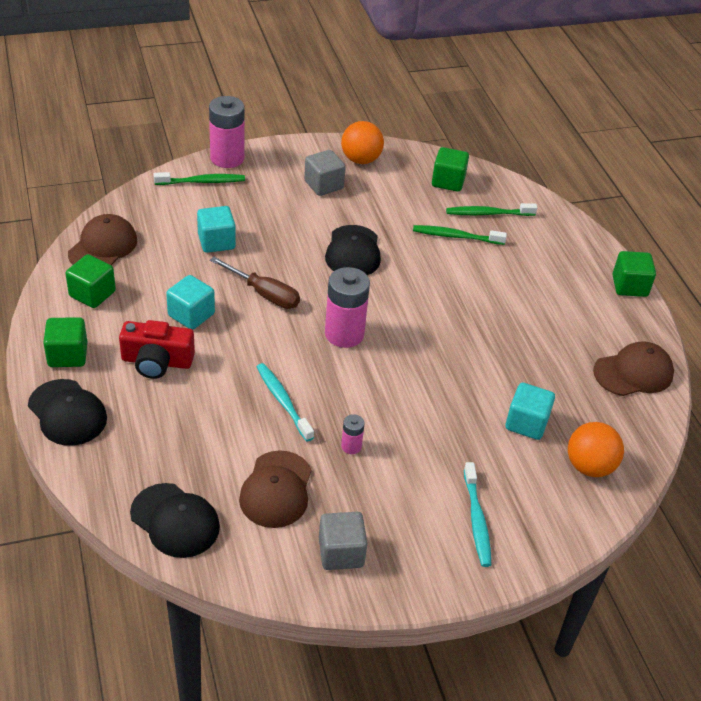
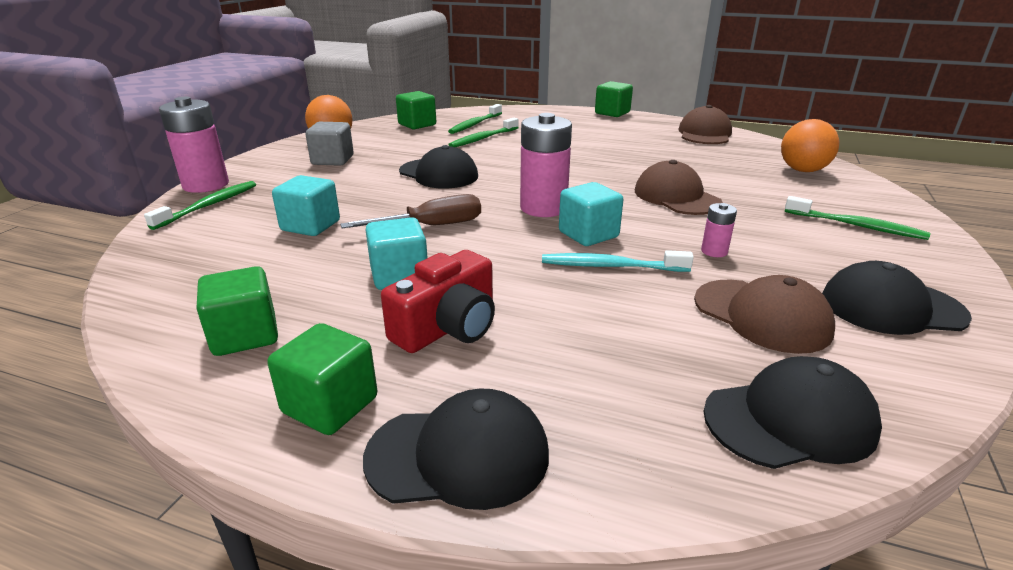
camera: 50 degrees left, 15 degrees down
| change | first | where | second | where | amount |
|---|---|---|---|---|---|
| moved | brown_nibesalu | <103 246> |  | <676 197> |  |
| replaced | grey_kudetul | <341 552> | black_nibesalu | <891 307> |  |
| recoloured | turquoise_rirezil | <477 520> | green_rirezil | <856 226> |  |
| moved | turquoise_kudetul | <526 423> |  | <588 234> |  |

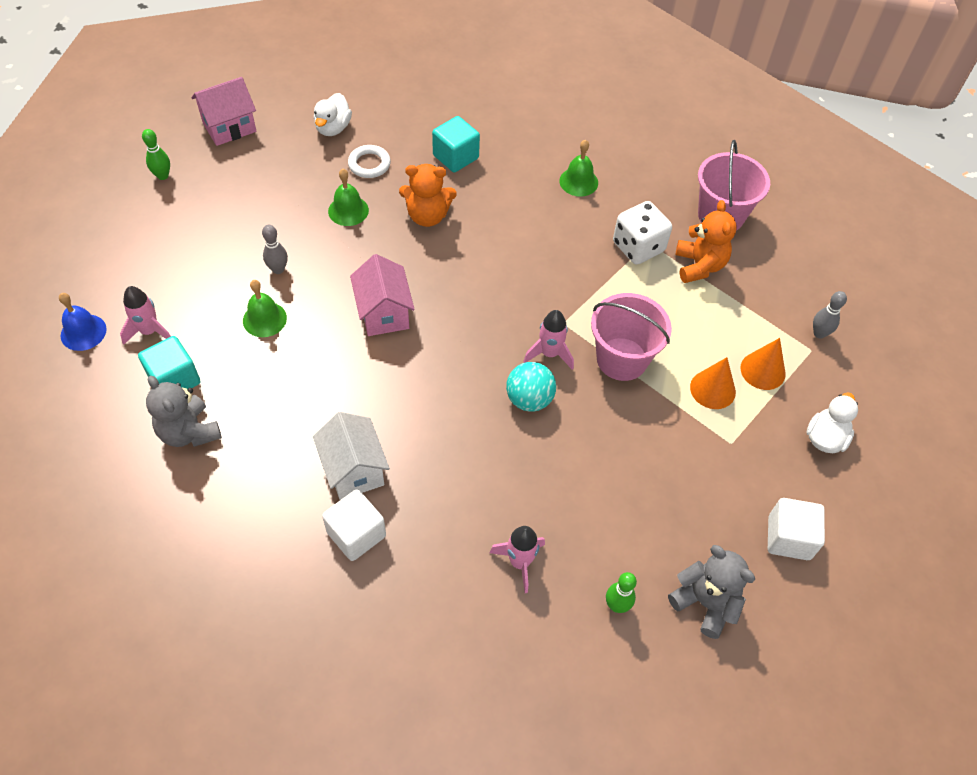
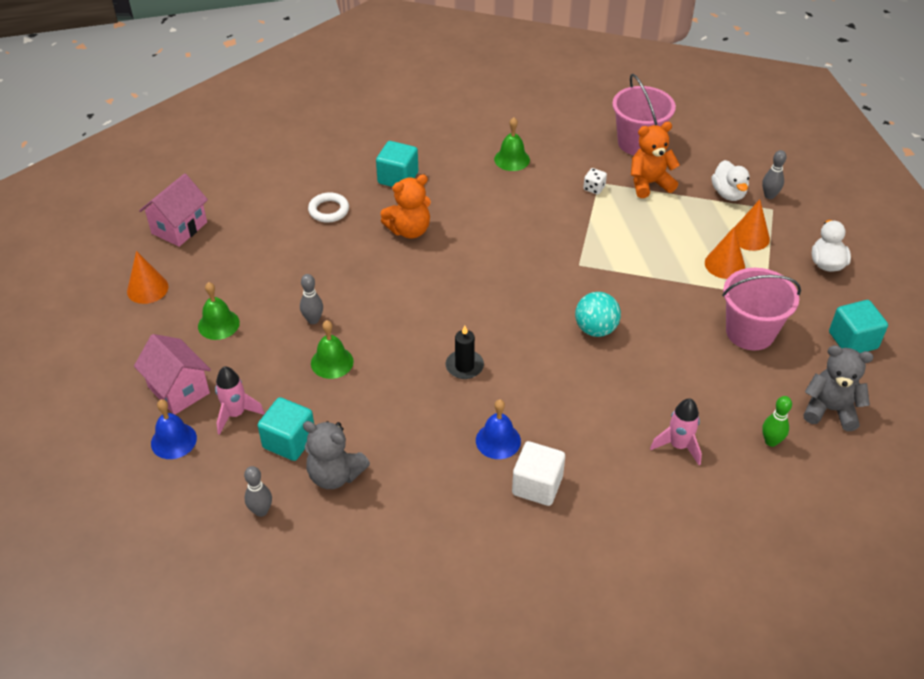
camera: 25 degrees left, 10 degrees down
| change | first | where | second | where | amount |
|---|---|---|---|---|---|
| replaced | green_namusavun | <163 176> | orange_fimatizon | <147 289> |  |
| replaced | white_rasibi | <354 470> | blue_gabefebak | <498 440> |  |
| moved | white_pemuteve | <333 128> |  | <728 193> |  |
| moved | green_gabefebak | <348 210> |  | <218 324> |  |
| moved | pink_rasibi | <384 313> |  | <178 390> |  |
| removed | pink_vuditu | <549 354> |  |  |  |
| moved | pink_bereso | <622 359> |  | <750 332> |  |
| resized | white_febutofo | <638 247> |  | <594 188> | x0.48 |
| turned | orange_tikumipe | <699 266> |  | <649 183> | 75 degrees counterclockwise |
| recoloured | white_kudetul | <788 538> | turquoise_kudetul | <853 340> |  |
| added |  |  | grey_namusavun | <261 511> |  |
| added |  |  | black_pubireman | <464 366> |  |

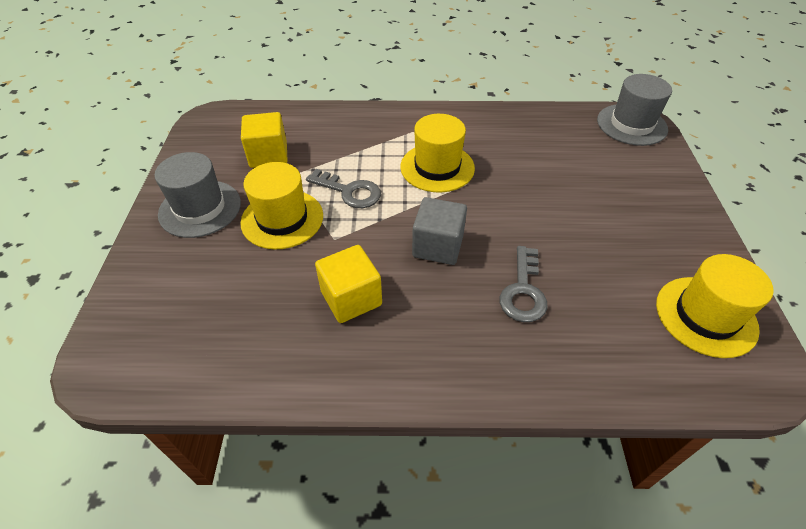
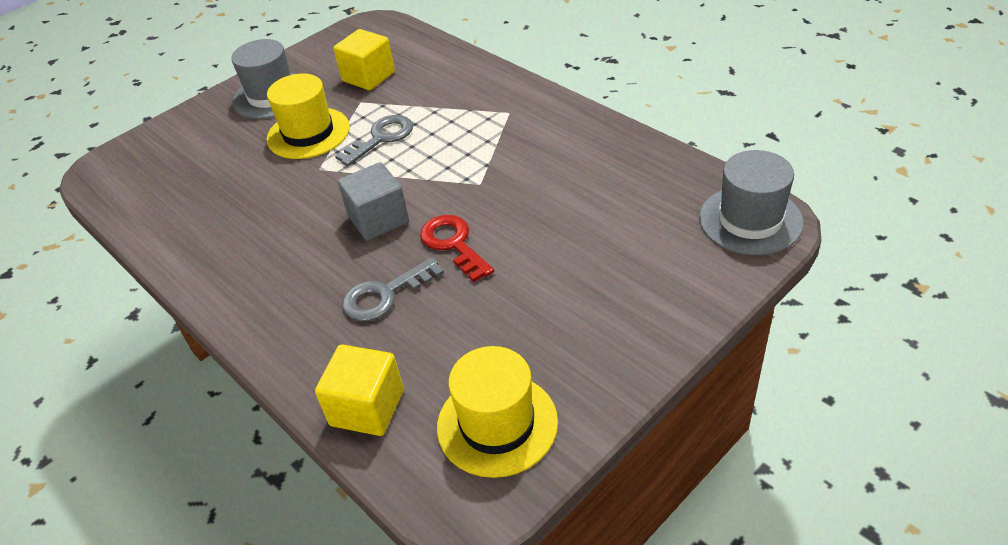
camera: 50 degrees right, 5 degrees down
| change | first | where | second | where | amount |
|---|---|---|---|---|---|
| turned | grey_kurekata | <349 191> |  | <381 138> | 120 degrees counterclockwise |
| moved | yellow_kudetul | <351 298> |  | <367 408> |  |
| removed | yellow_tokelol | <437 167> |  |  |  |
| added |  |  | red_kurekata | <453 244> |  |

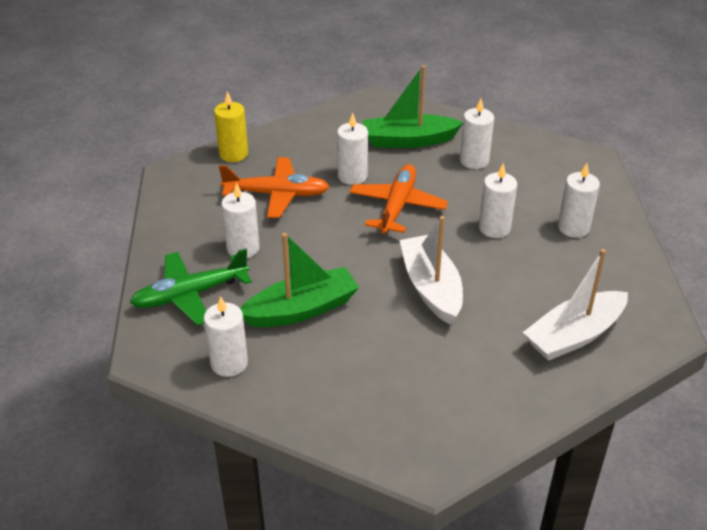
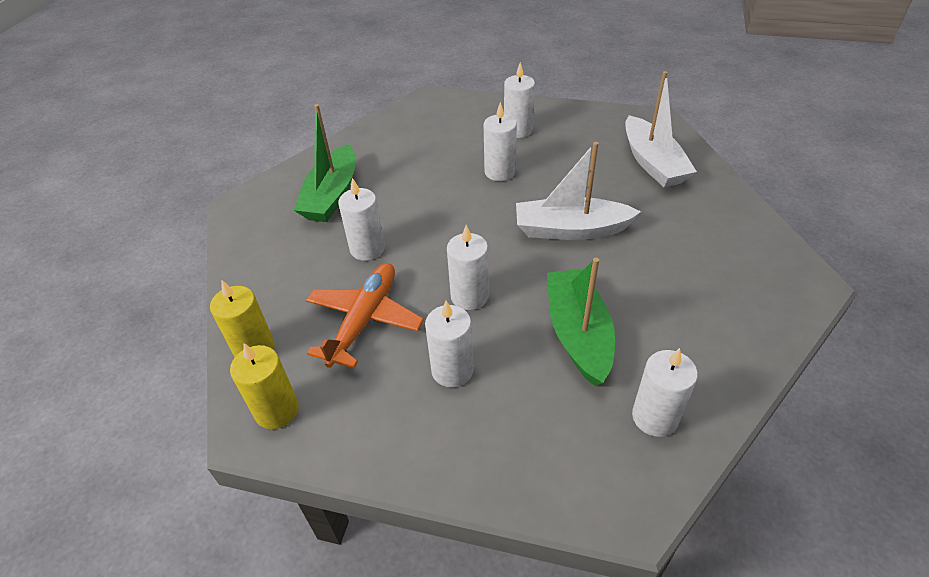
camera: 70 degrees left, 5 degrees up
| change | first | where | second | where | amount |
|---|---|---|---|---|---|
| removed | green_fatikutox | <191 295> |  |  |  |
| removed | orange_fatikutox | <397 206> |  |  |  |
| moved | white_pubireman | <474 160> |  | <469 296> |  |
| added |  |  | yellow_pubireman | <277 410> |  |

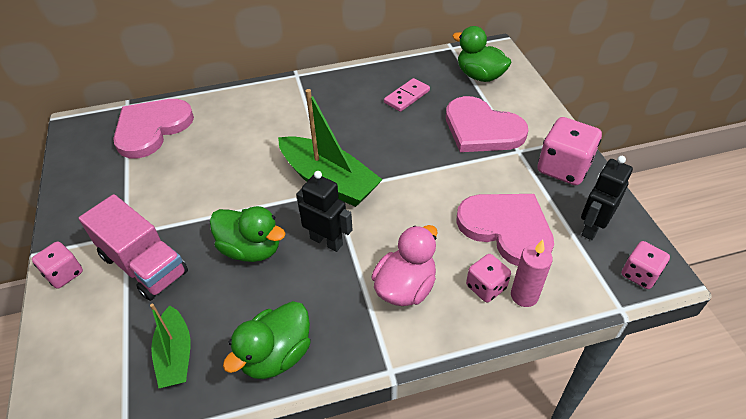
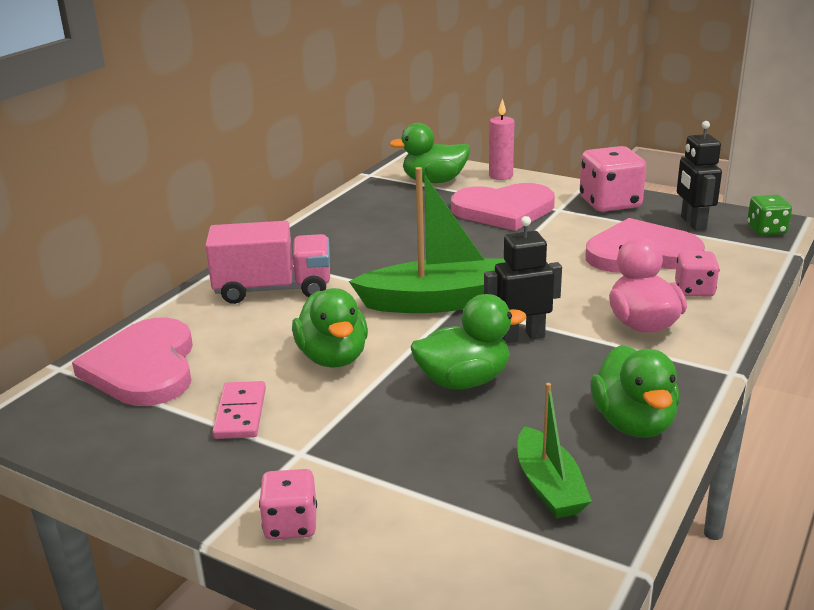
camera: 45 degrees left, 20 degrees down
| change | first | where | second | where | amount |
|---|---|---|---|---|---|
| moved | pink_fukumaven | <144 265> |  | <273 289> |  |
| turned | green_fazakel | <175 355> |  | <549 486> | 45 degrees clockwise |
| moved | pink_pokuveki | <407 96> |  | <240 413> |  |
| moved | pink_pubireman | <524 295> |  | <500 176> |  |
| recoloured | pink_febutofo | <639 274> | green_febutofo | <766 230> |  |
| added |  |  | green_pemuteve | <333 358> |  |

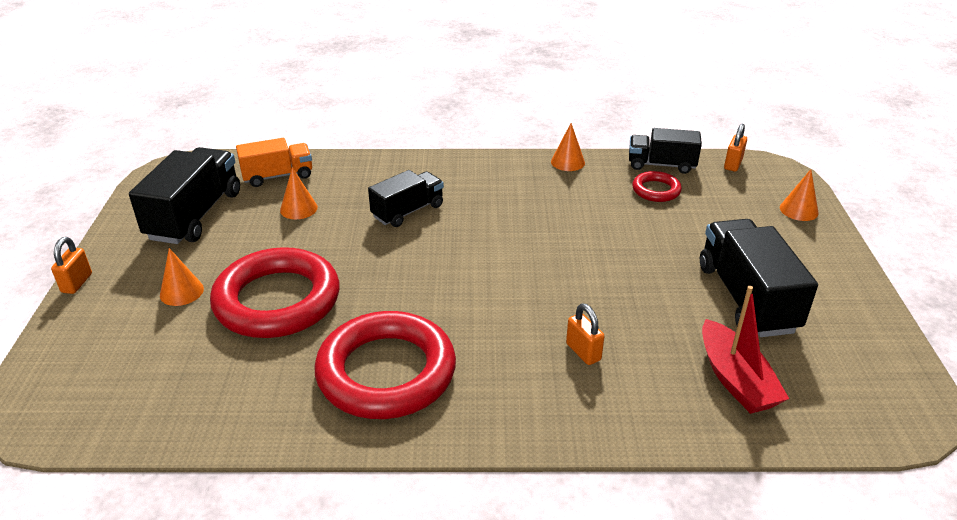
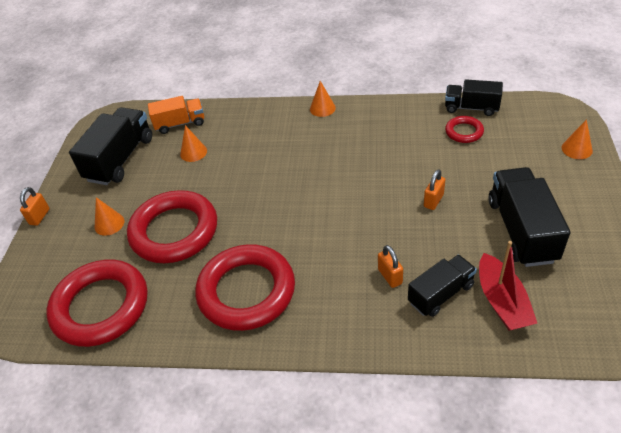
camera: 10 degrees right, 10 degrees up
| change | first | where | second | where | amount |
|---|---|---|---|---|---|
| moved | black_fukumaven | <408 211> |  | <441 294> |  |
| moved | orange_fimatizon | <568 162> |  | <322 108> |  |
| moved | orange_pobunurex | <733 164> |  | <433 201> |  |
| added |  |  | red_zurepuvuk | <101 306> |  |

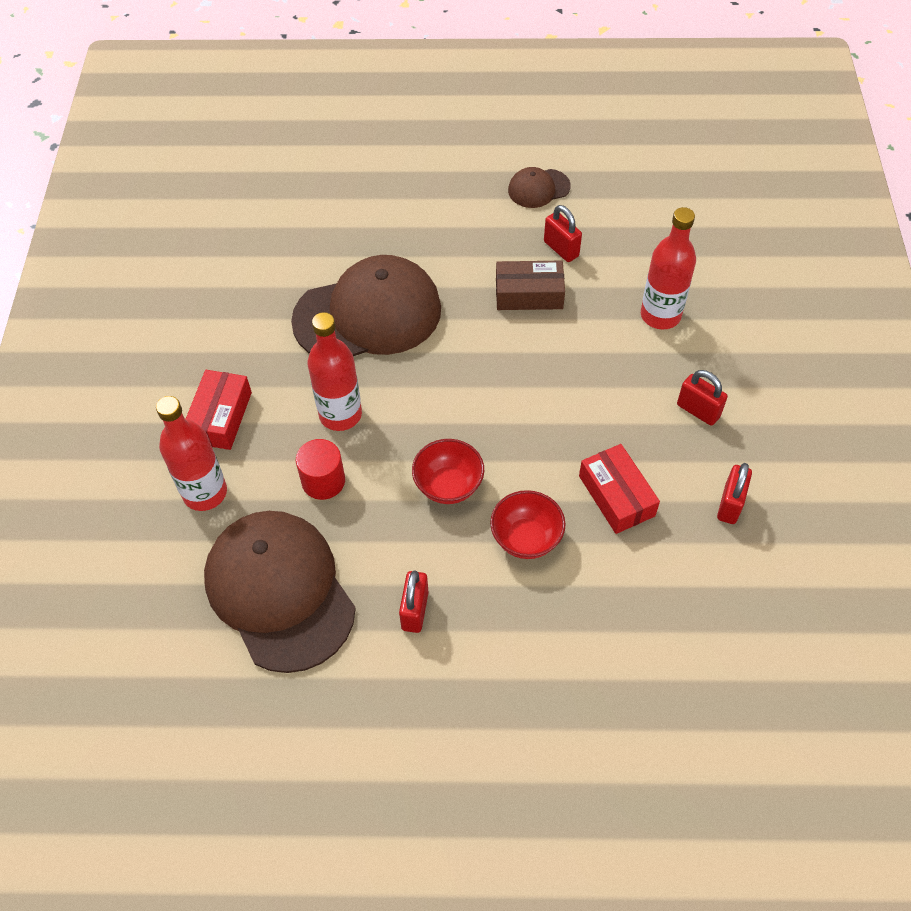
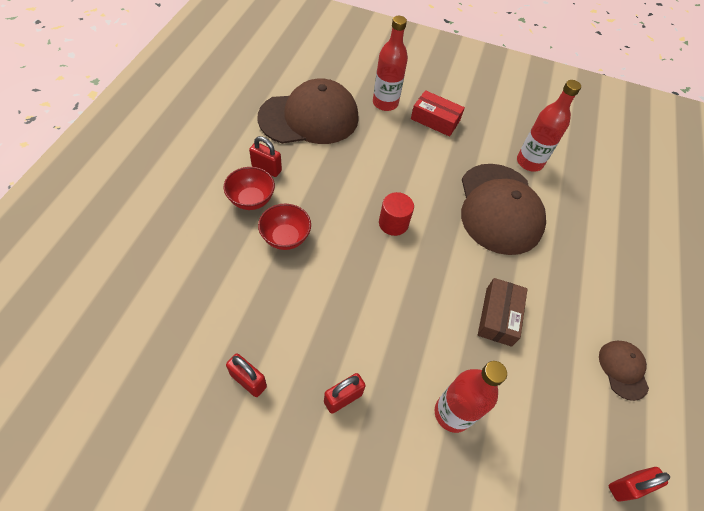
camera: 100 degrees right, 0 degrees up
| change | first | where | second | where | amount |
|---|---|---|---|---|---|
| moved | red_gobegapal | <323 481> |  | <393 223> |  |
| moved | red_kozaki | <340 414> |  | <529 162> |  |
| moved | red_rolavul | <448 486> |  | <251 200> |  |
| moved | red_pobunurex | <561 249> |  | <627 486> |  |
| removed | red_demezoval | <616 496> |  |  |  |

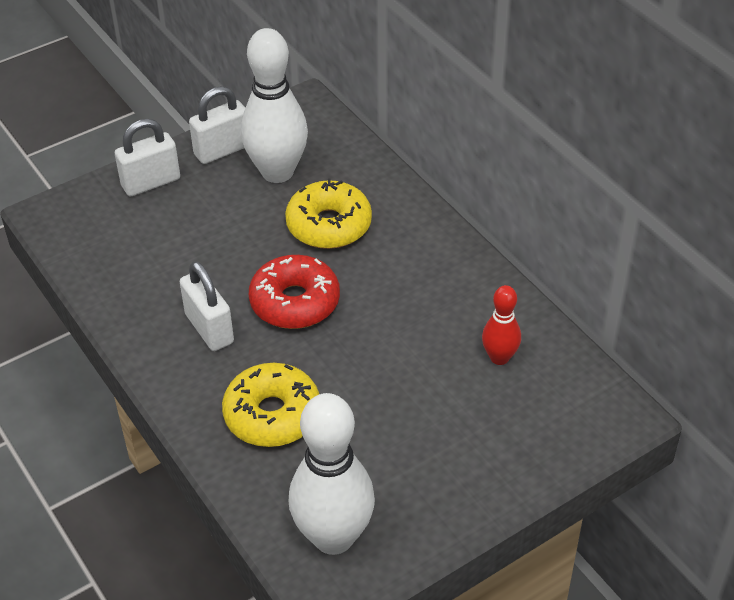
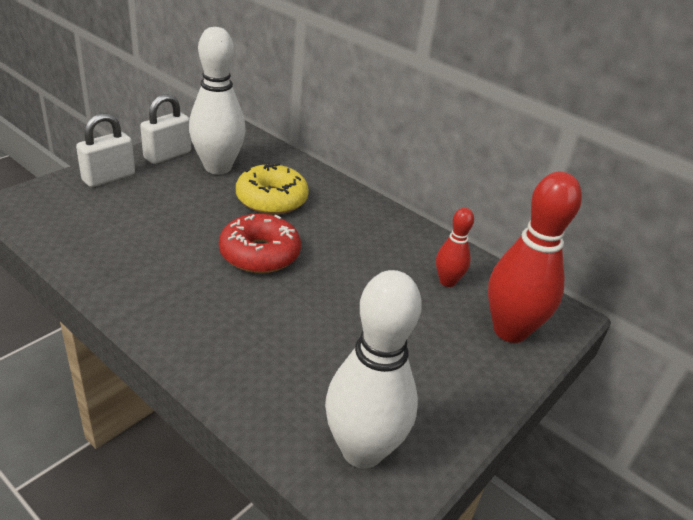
camera: 20 degrees left, 10 degrees down
| change | first | where | second | where | amount |
|---|---|---|---|---|---|
| removed | white_pobunurex | <209 329> |  |  |  |
| removed | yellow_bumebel | <272 415> |  |  |  |
| added |  |  | red_namusavun | <510 331> |  |

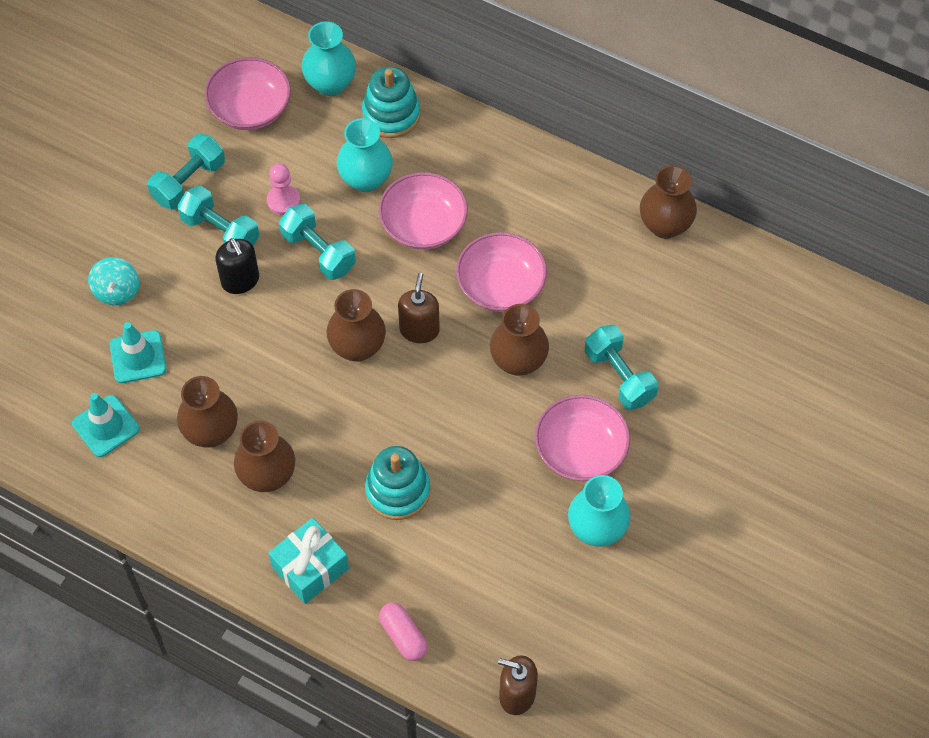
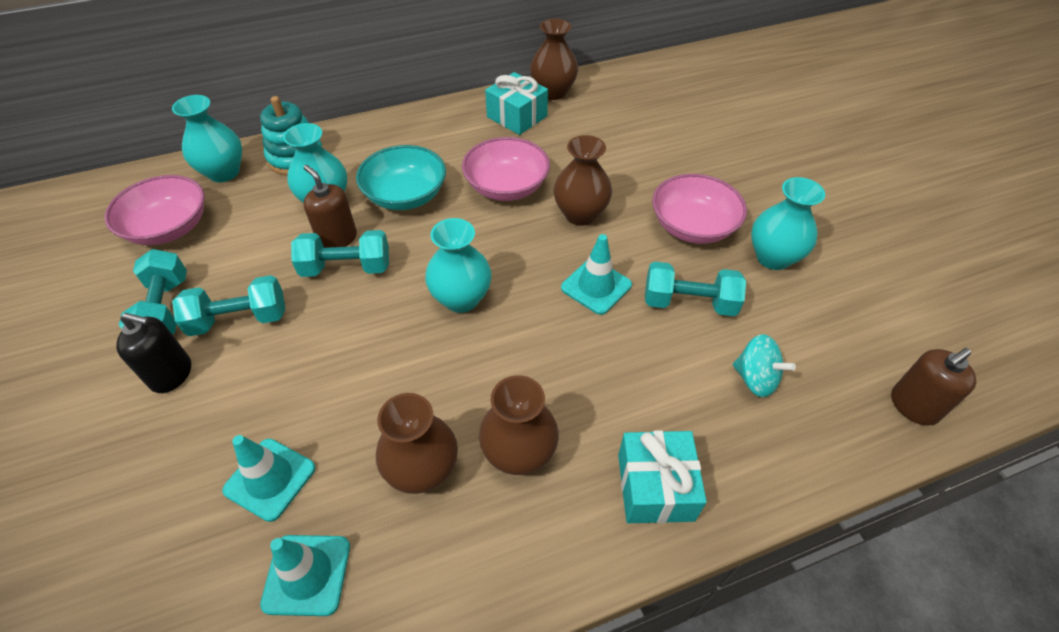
camera: 50 degrees left, 10 degrees down
| change | first | where | second | where | amount |
|---|---|---|---|---|---|
| moved | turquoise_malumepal | <117 291> |  | <755 378> |  |
| moved | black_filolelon | <240 280> |  | <171 374> |  |
| removed | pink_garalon | <283 201> |  |  |  |
| recoloured | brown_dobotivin | <357 347> | turquoise_dobotivin | <461 299> |  |
| removed | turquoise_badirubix | <397 490> |  |  |  |
| recoloured | pink_rolavul | <423 225> | turquoise_rolavul | <405 195> |  |
| removed | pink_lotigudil | <403 636> |  |  |  |
| moved | brown_filolelon | <419 330> |  | <337 239> |  |
| moved | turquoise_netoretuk | <619 376> |  | <689 303> |  |
| added |  |  | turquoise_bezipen | <517 116> |  |
| added |  |  | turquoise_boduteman | <596 286> |  |

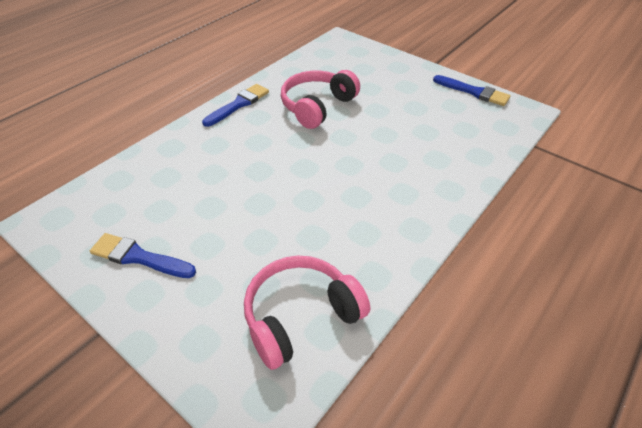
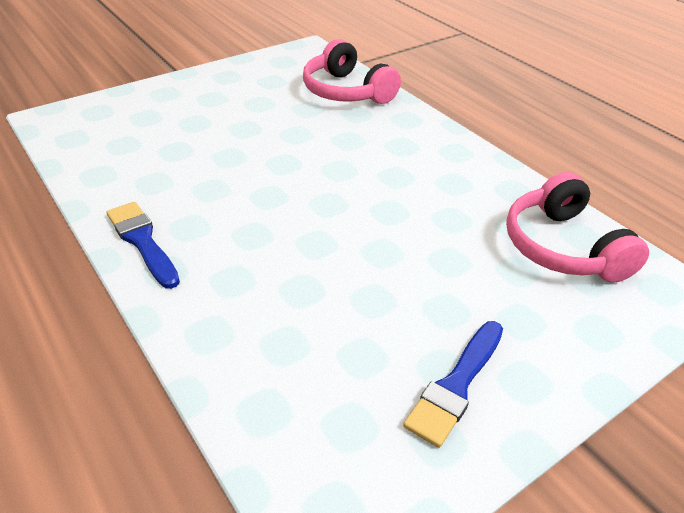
camera: 75 degrees left, 5 degrees down
| change | first | where | second | where | amount |
|---|---|---|---|---|---|
| moved | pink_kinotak | <317 106> |  | <346 91> |  |
| removed | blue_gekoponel | <474 92> |  |  |  |

